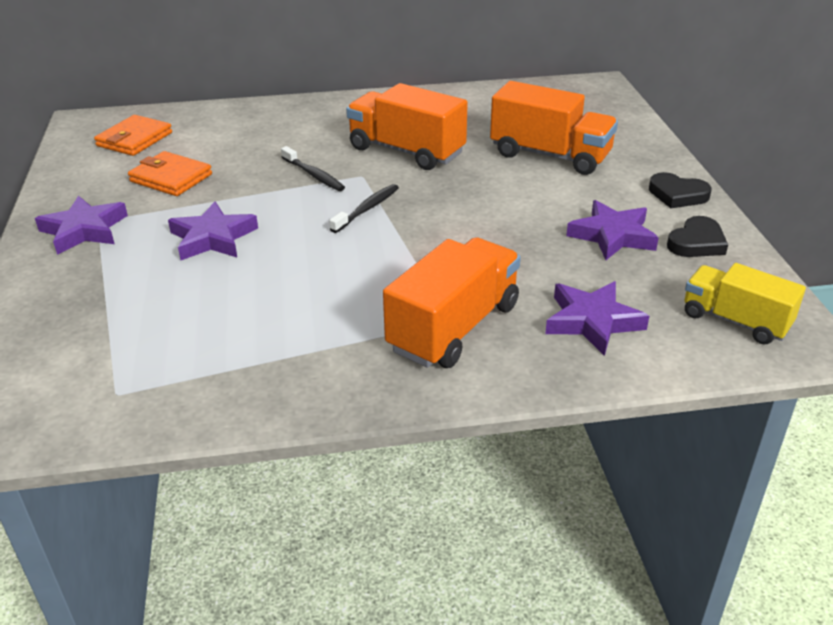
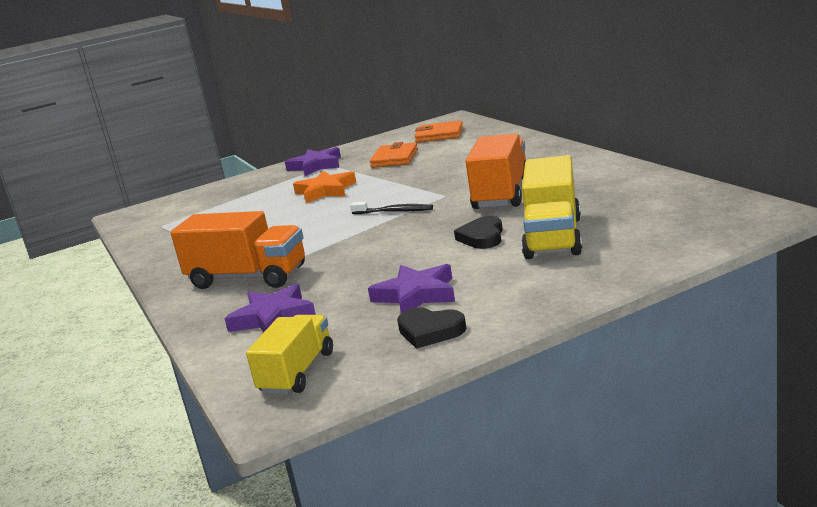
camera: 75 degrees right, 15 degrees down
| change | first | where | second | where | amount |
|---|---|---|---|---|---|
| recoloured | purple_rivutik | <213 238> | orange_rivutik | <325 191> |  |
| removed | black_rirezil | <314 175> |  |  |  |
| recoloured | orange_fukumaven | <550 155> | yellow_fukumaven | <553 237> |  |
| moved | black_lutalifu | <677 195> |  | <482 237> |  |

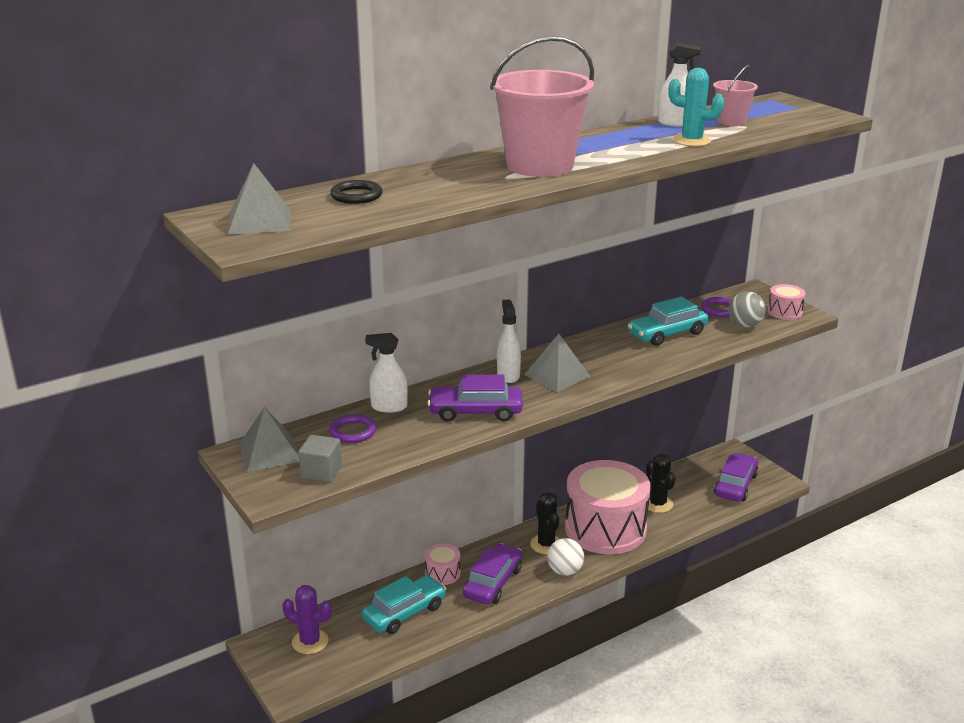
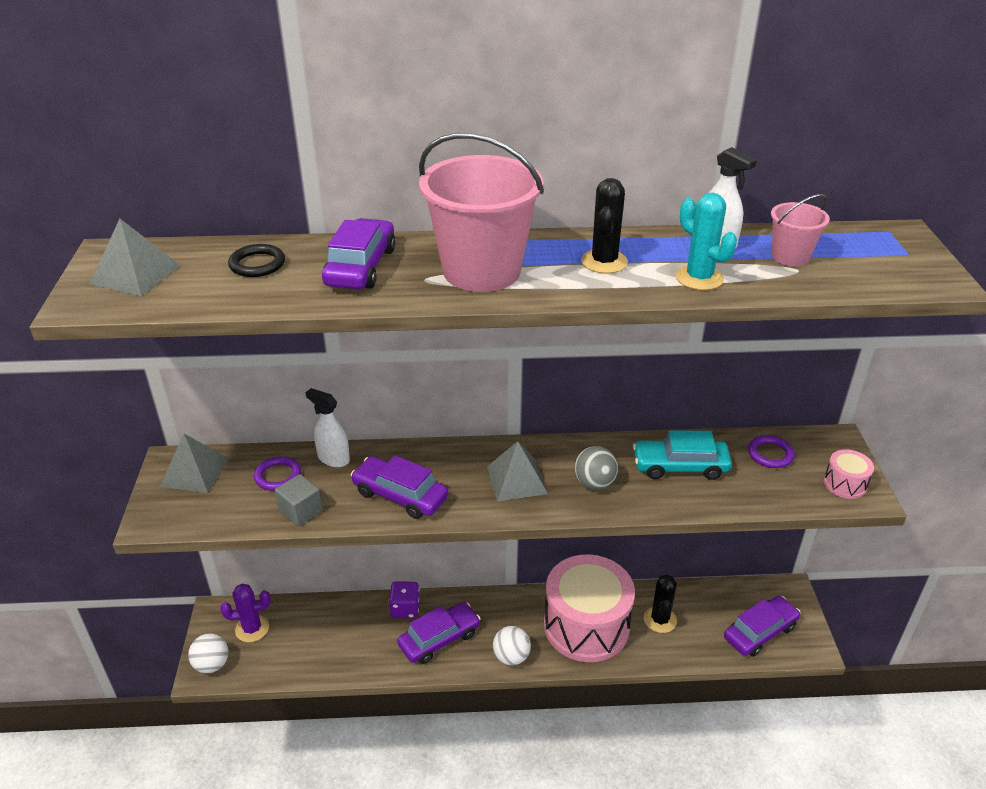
camera: 30 degrees right, 10 degrees up
| change | first | where | second | where | amount |
|---|---|---|---|---|---|
| turned | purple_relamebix | <310 641> |  | <252 629> | 60 degrees counterclockwise |
| moved | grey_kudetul | <321 472> |  | <301 511> |  |
| removed | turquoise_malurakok | <404 612> |  |  |  |
| replaced | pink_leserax | <442 573> | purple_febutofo | <405 609> |  |
| removed | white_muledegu | <508 375> |  |  |  |
| moved | black_relamebix | <546 544> |  | <604 262> |  |
| moved | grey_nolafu | <745 325> |  | <594 483> |  |
| added |  |  | white_nolafu | <212 664> |  |
| added |  |  | purple_malurakok | <361 267> |  |

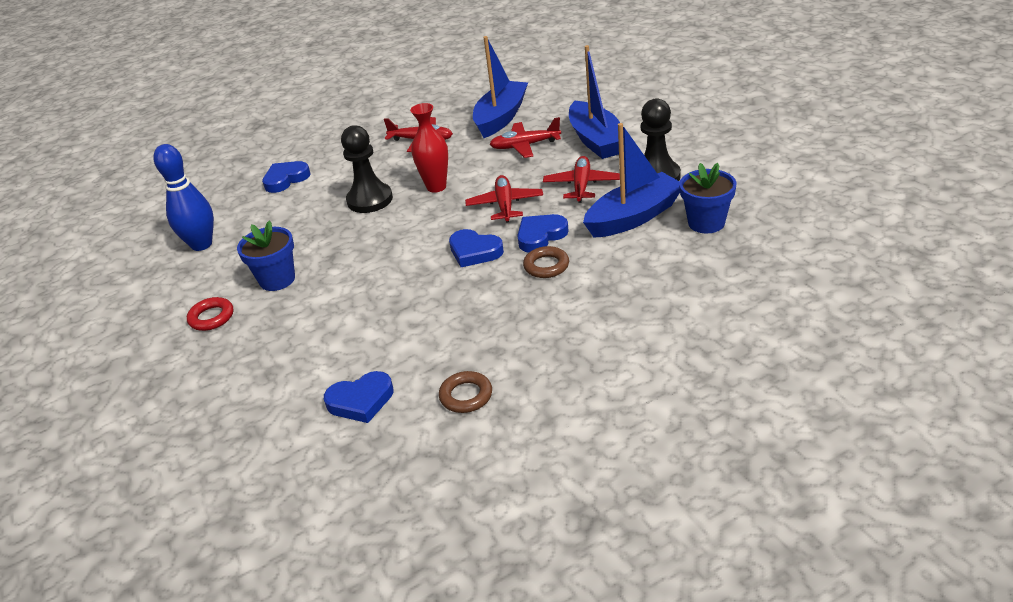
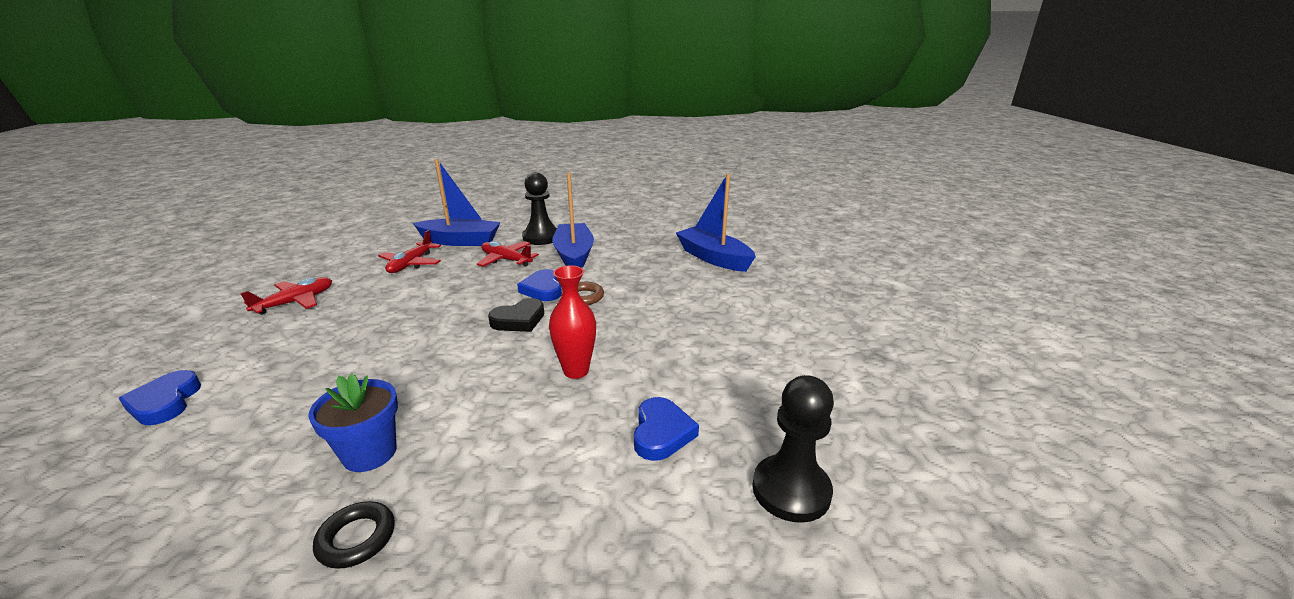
camera: 70 degrees left, 10 degrees down
| change | first | where | second | where | amount |
|---|---|---|---|---|---|
| removed | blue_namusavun | <201 244> |  |  |  |
| recoloured | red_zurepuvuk | <211 317> | black_zurepuvuk | <356 538> |  |
| moved | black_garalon | <370 200> |  | <791 490> |  |
| moved | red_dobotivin | <436 187> |  | <576 371> |  |
| removed | brown_zurepuvuk | <466 396> |  |  |  |
| recoloured | blue_lutalifu | <474 251> | black_lutalifu | <519 320> |  |
| removed | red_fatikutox | <505 205> |  |  |  |
| moved | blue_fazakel | <501 118> |  | <714 258> |  |
| removed | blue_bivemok | <706 223> |  |  |  |

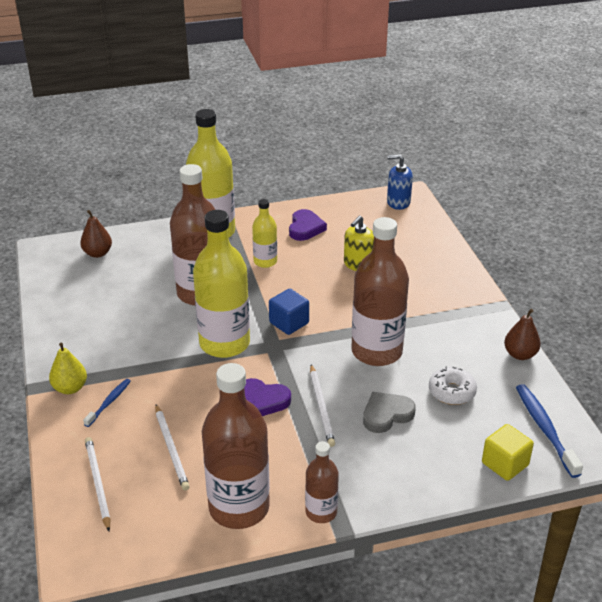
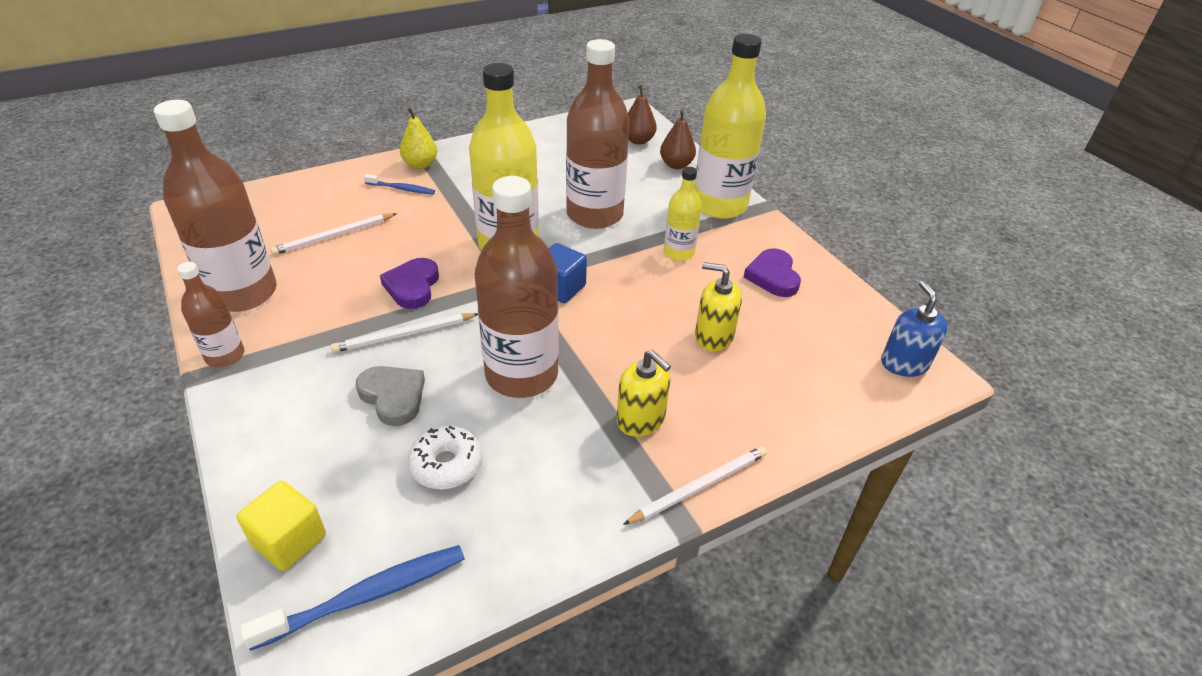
camera: 75 degrees right, 5 degrees up
| change | first | where | second | where | amount |
|---|---|---|---|---|---|
| moved | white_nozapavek | <98 483> |  | <699 487> |  |
| turned | purple_lutalifu | <305 228> |  | <773 276> | 90 degrees clockwise |
| moved | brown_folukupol | <520 354> |  | <676 165> |  |
| added |  |  | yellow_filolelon | <641 419> |  |

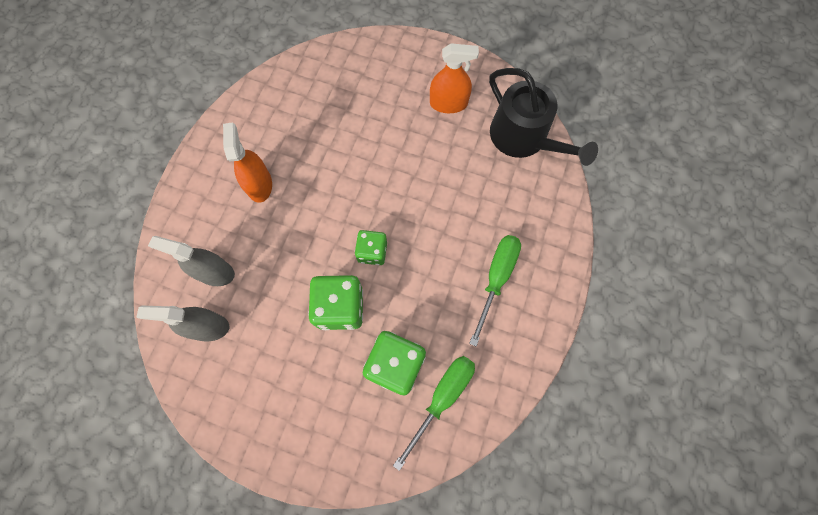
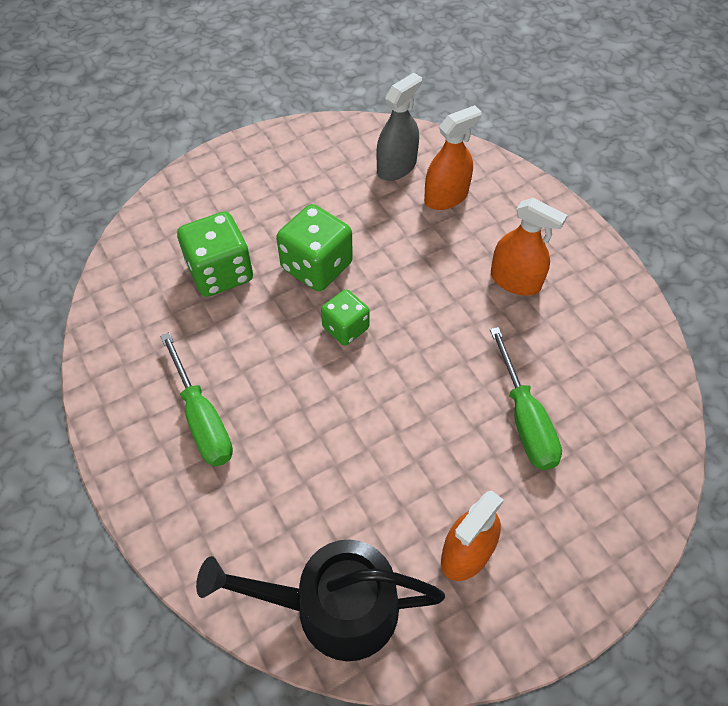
camera: 130 degrees right, 15 degrees down
| change | first | where | second | where | amount |
|---|---|---|---|---|---|
| recoloured | grey_muledegu | <215 272> | orange_muledegu | <446 197> |  |
| moved | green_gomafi | <442 398> |  | <525 419> |  |

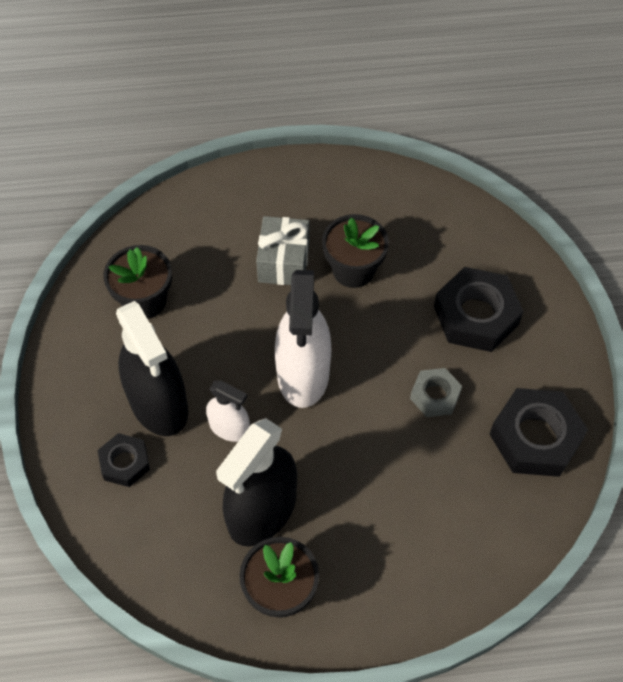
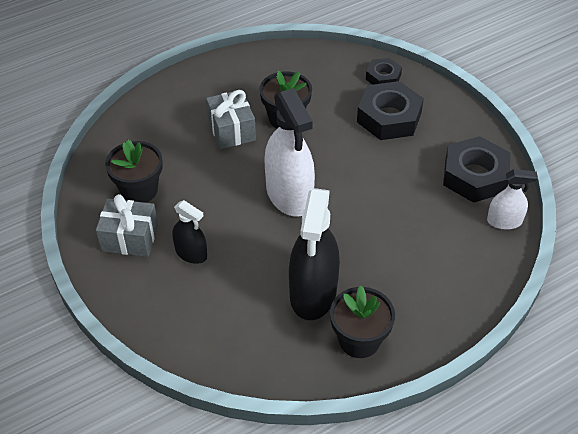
camera: 25 degrees left, 10 degrees down
| change | first | where | second | where | amount |
|---|---|---|---|---|---|
| moved | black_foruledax | <125 463> |  | <383 77> |  |
| resized | black_muledegu | <158 403> |  | <191 253> | x0.53 |
| moved | white_muledegu | <229 428> |  | <504 221> |  |
| removed | grey_foruledax | <435 396> |  |  |  |
| added |  |  | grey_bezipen | <130 238> |  |

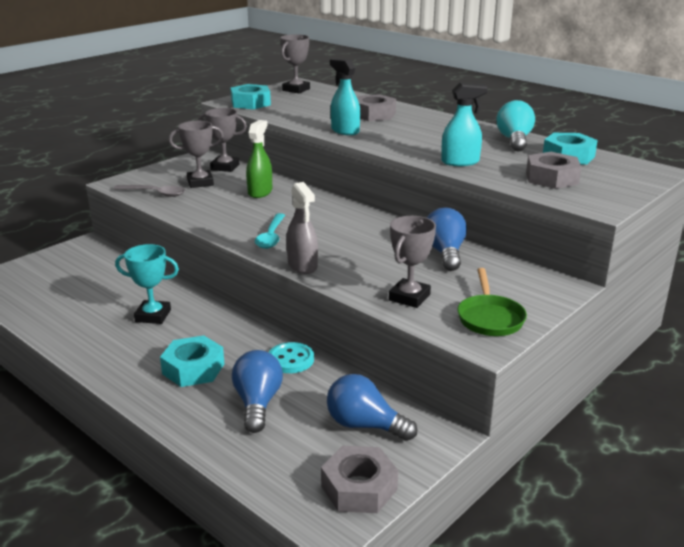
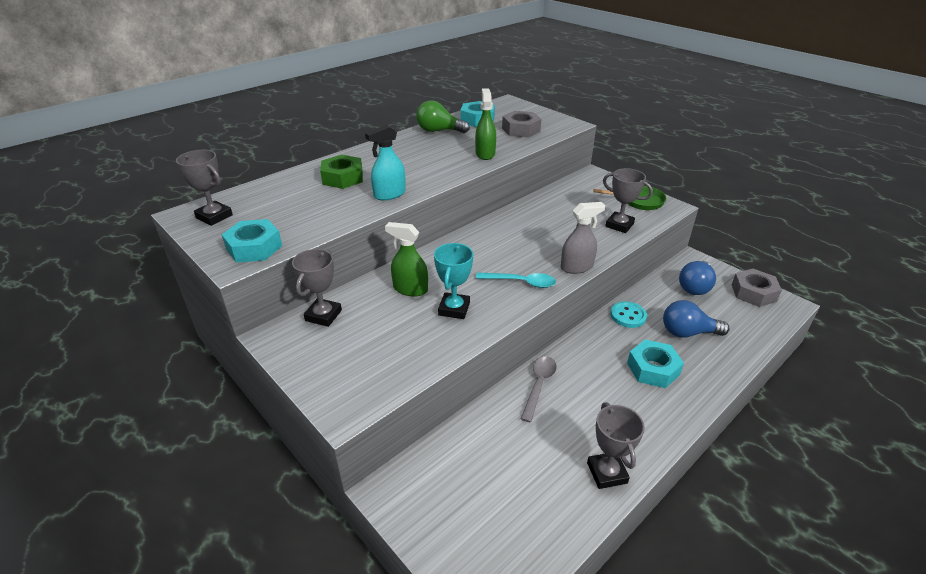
camera: 85 degrees left, 10 degrees up
| change | first | where | second | where | amount |
|---|---|---|---|---|---|
| moved | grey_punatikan | <155 193> |  | <539 385> |  |
| moved | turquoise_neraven | <153 316> |  | <454 309> |  |
| moved | grey_neraven | <200 182> |  | <607 473> |  |
| recoloured | grey_foruledax | <374 114> | green_foruledax | <342 178> |  |
| removed | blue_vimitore | <445 253> |  |  |  |
| recoloured | turquoise_muledegu | <460 162> | green_muledegu | <485 154> |  |
| recoloured | turquoise_vimitore | <514 140> | green_vimitore | <439 131> |  |

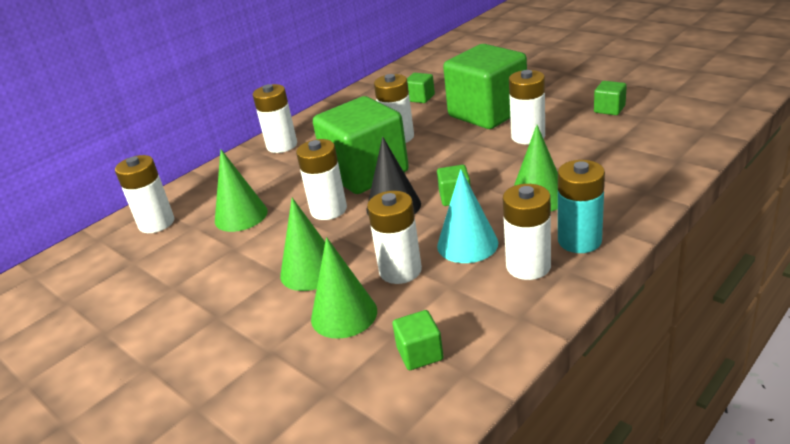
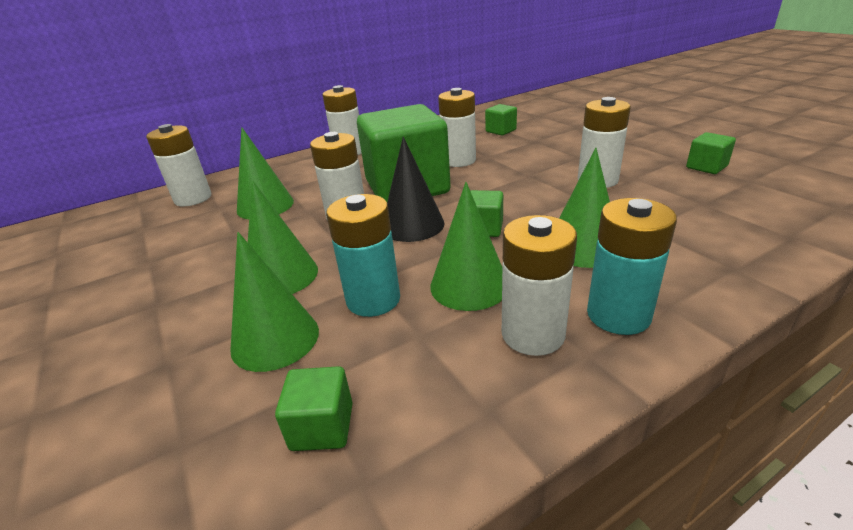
camera: 15 degrees right, 0 degrees up
| change | first | where | second | where | amount |
|---|---|---|---|---|---|
| recoloured | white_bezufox | <400 271> | turquoise_bezufox | <373 300> |  |
| recoloured | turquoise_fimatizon | <467 244> | green_fimatizon | <469 285> |  |
| removed | green_kudetul | <487 113> |  |  |  |

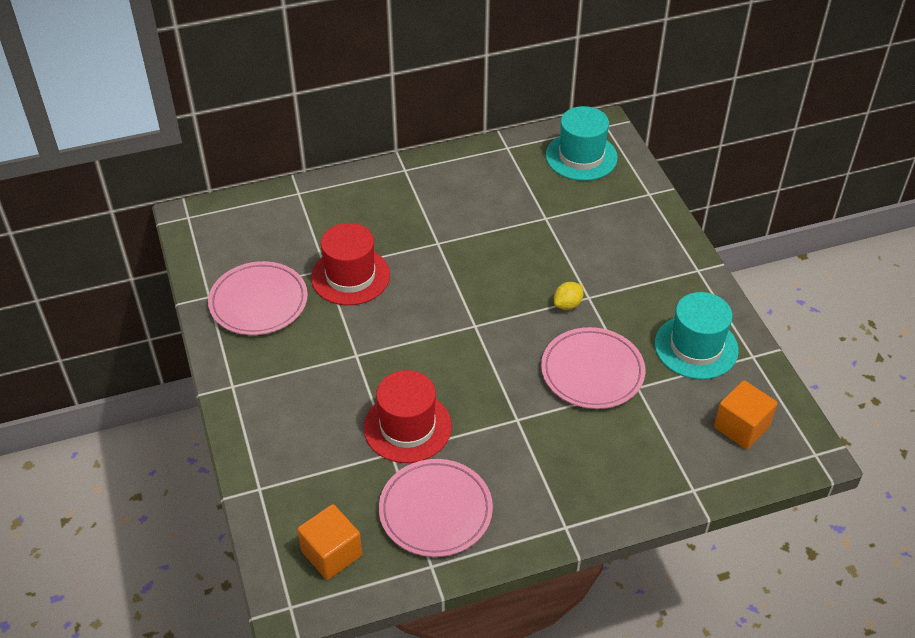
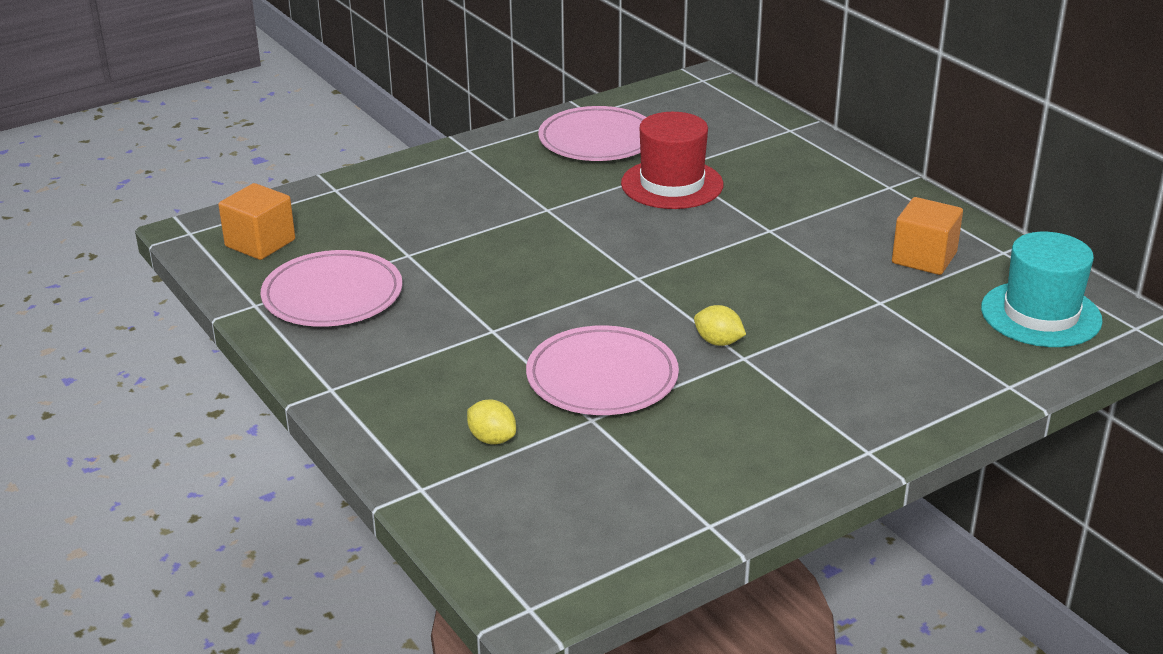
camera: 75 degrees right, 15 degrees down
| change | first | where | second | where | amount |
|---|---|---|---|---|---|
| removed | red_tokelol | <407 427> |  |  |  |
| removed | turquoise_tokelol | <696 347> |  |  |  |
| moved | orange_kudetul | <741 427> |  | <924 258> |  |
| added |  |  | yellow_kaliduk | <492 439> |  |

